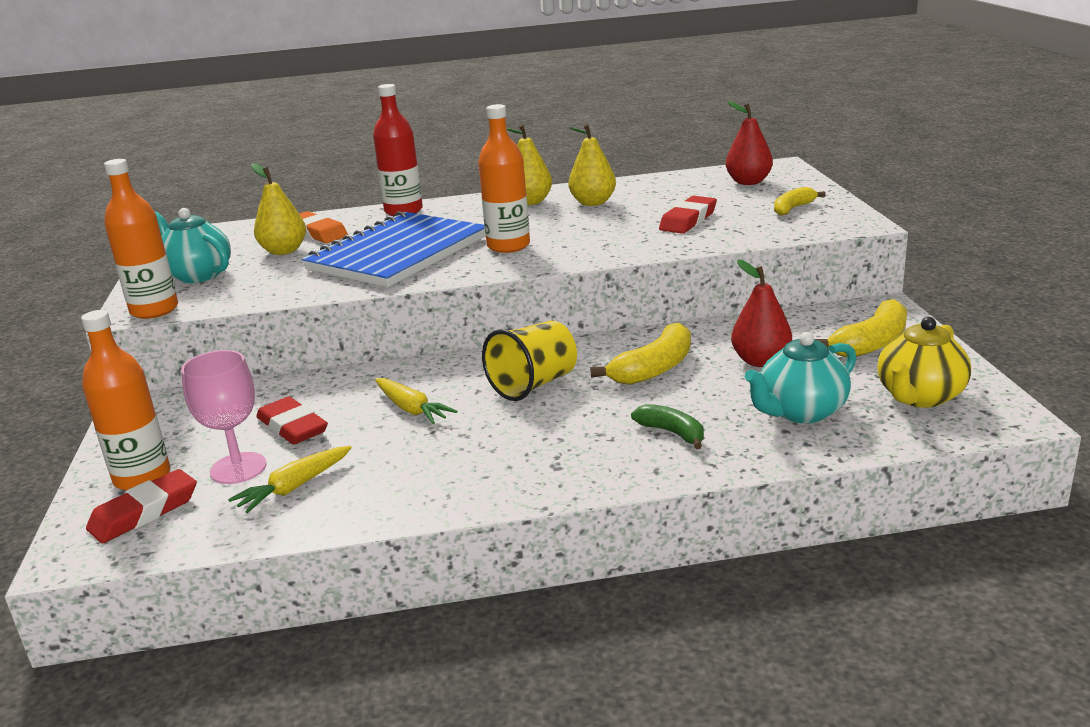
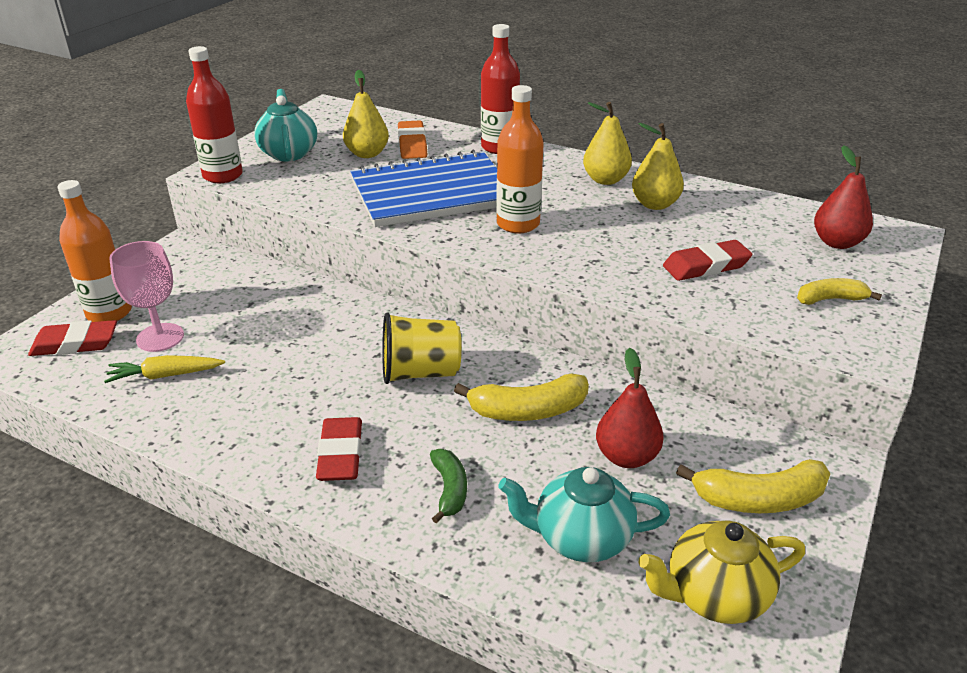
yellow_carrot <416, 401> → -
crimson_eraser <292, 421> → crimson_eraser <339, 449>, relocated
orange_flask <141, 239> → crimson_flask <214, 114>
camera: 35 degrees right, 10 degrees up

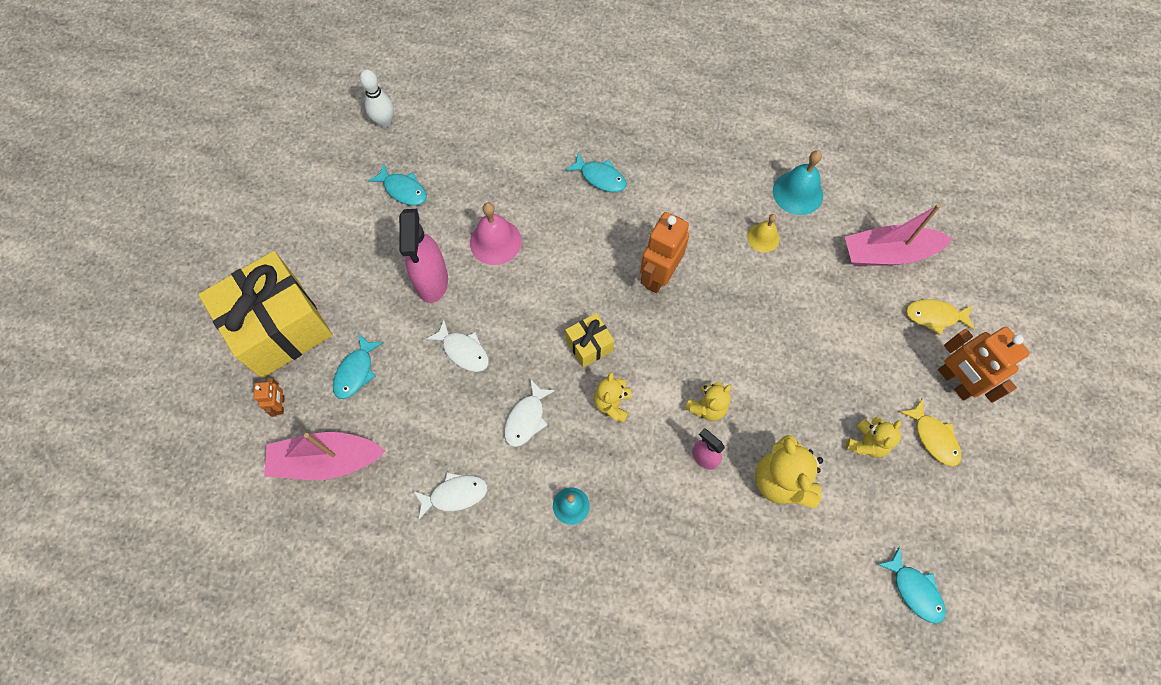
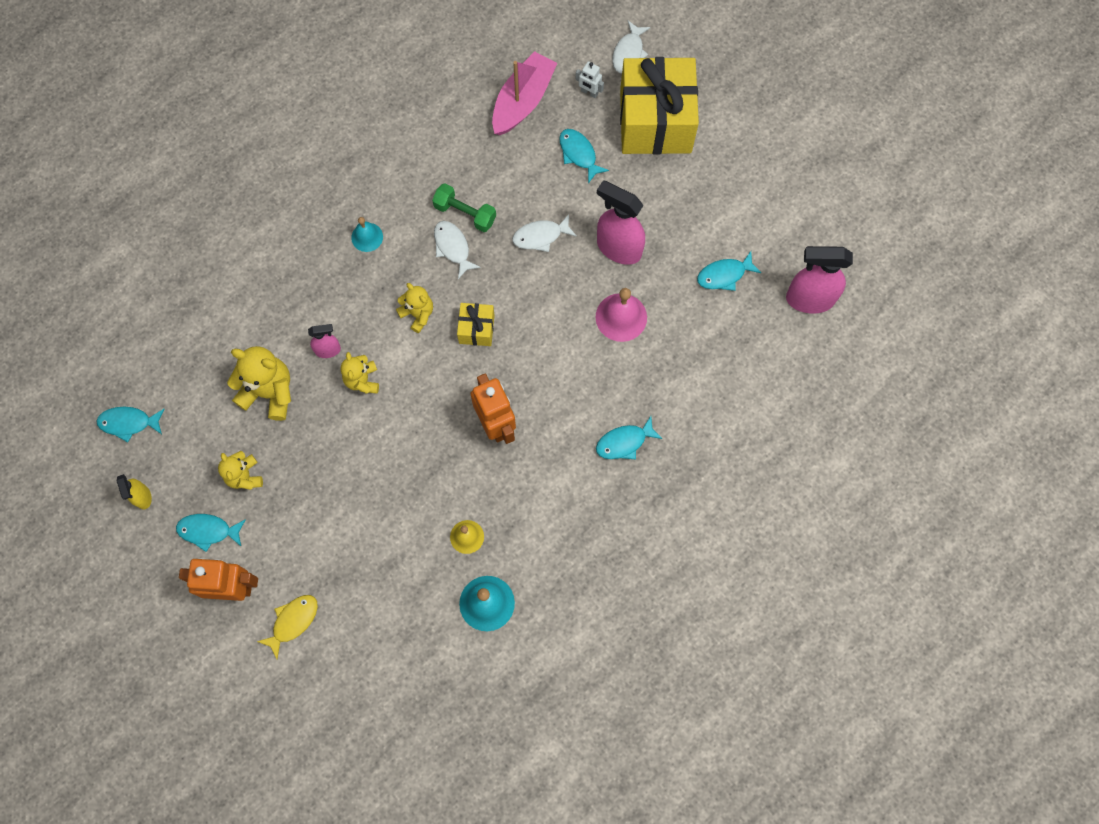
rosy_boat <899, 235> → -
- → yellow_spray_bottle <134, 491>
- → green_free_weight <464, 208>
white_toy_fish <450, 496> → white_toy_fish <631, 47>, relocated
white_skittle <377, 99> → rosy_spray_bottle <819, 280>
orange_toy_robot <269, 397> → white_toy_robot <590, 79>
yellow_toy_fish <930, 432> → aqua_toy_fish <211, 533>
camera: 125 degrees right, 5 degrees up

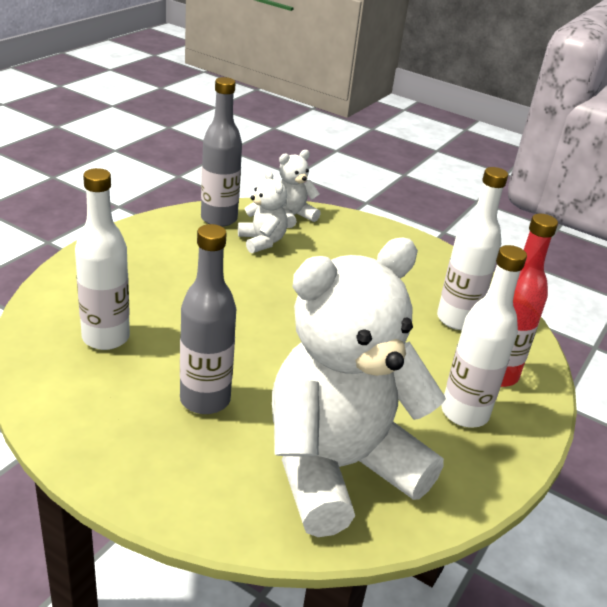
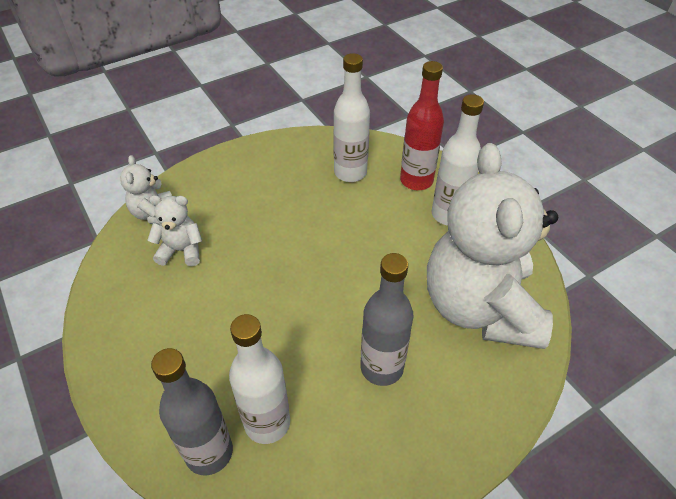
grey_flask <221, 152> → grey_flask <192, 412>, relocated
camera: 60 degrees left, 15 degrees up

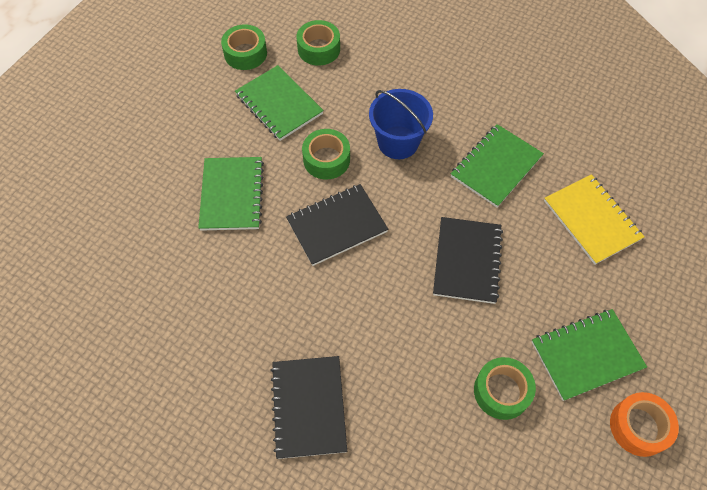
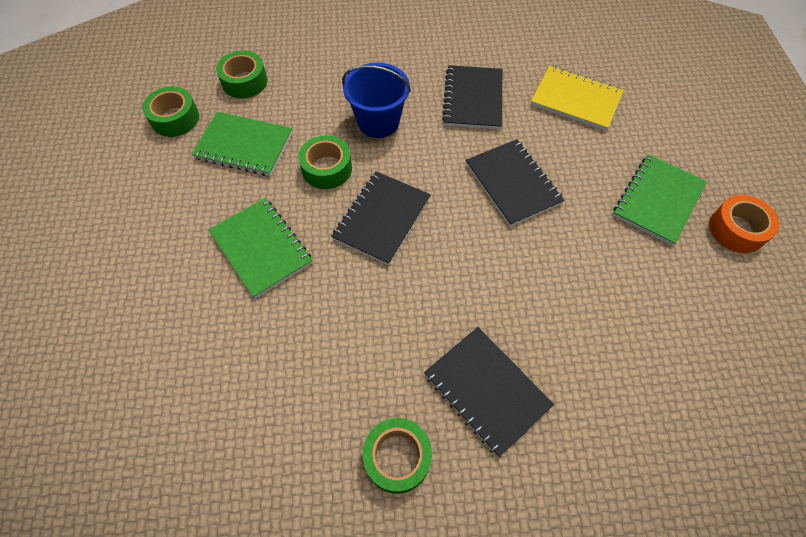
green_tape <505, 388> → green_tape <397, 456>, relocated
green_notepad <497, 165> → ebony_notepad <472, 97>
camera: 35 degrees left, 0 degrees up

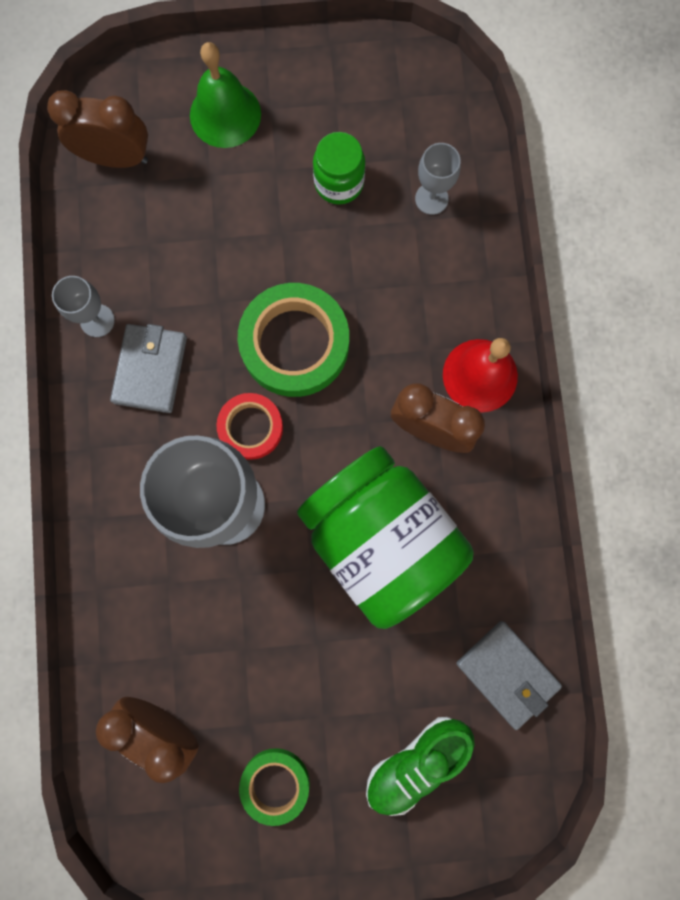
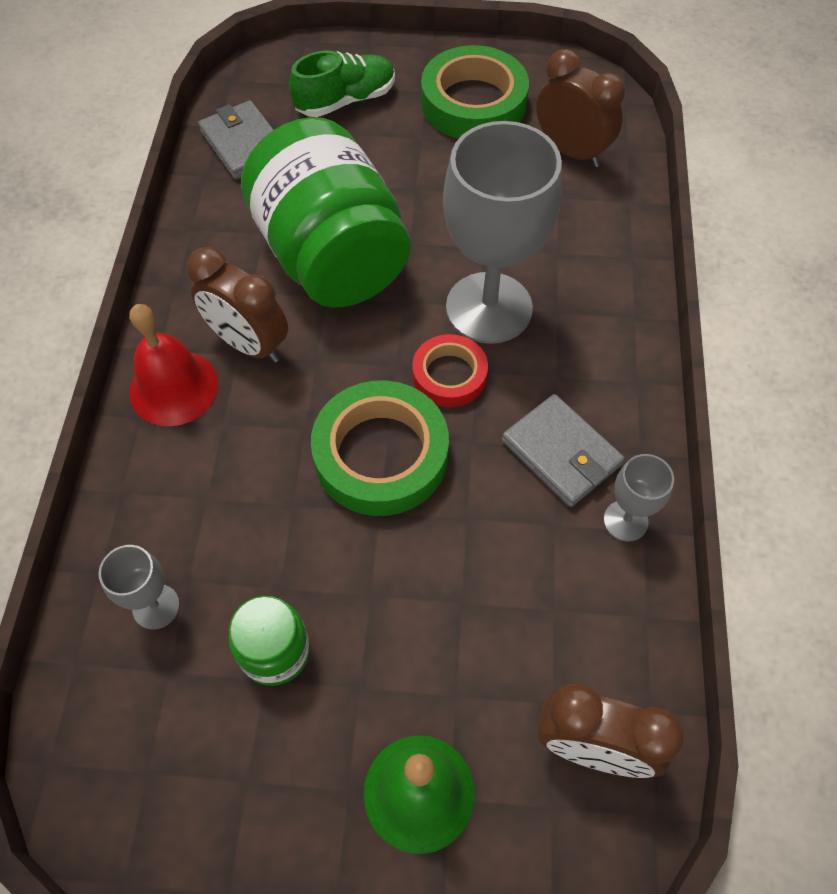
grey_card_wallet <148, 368> → grey_card_wallet <563, 450>, 60 degrees counterclockwise
green_tape <274, 787> → green_tape <475, 92>, x1.71
camera: 170 degrees left, 20 degrees down

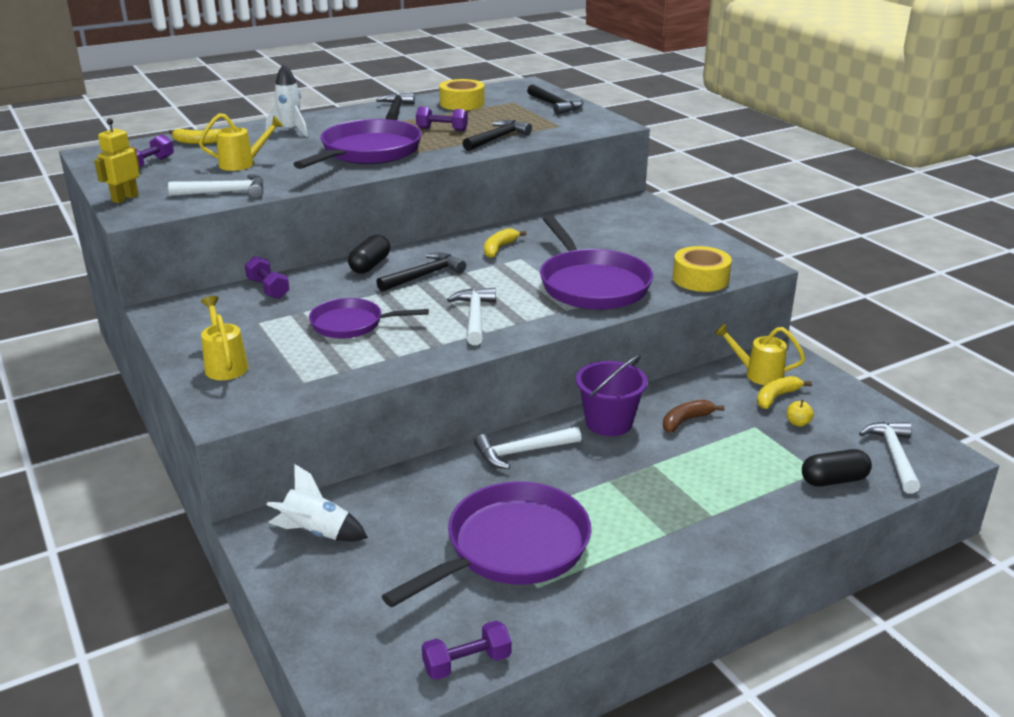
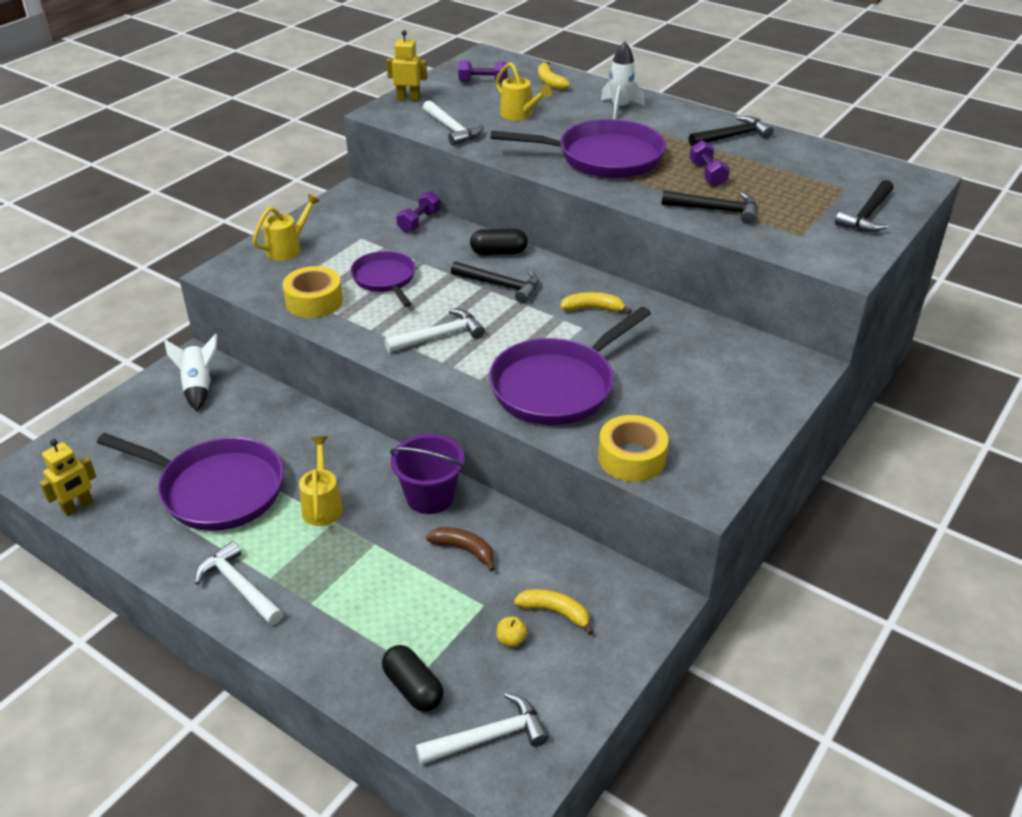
yellow_tape <462, 94> → yellow_tape <313, 292>, relocated
white_carpenter's_hammer <527, 447> → white_carpenter's_hammer <239, 583>, relocated
yellow_watering_pot <760, 354> → yellow_watering_pot <321, 481>, relocated
violet_free_weight <466, 650> → yellow_toy_robot <67, 477>
camera: 65 degrees right, 10 degrees up

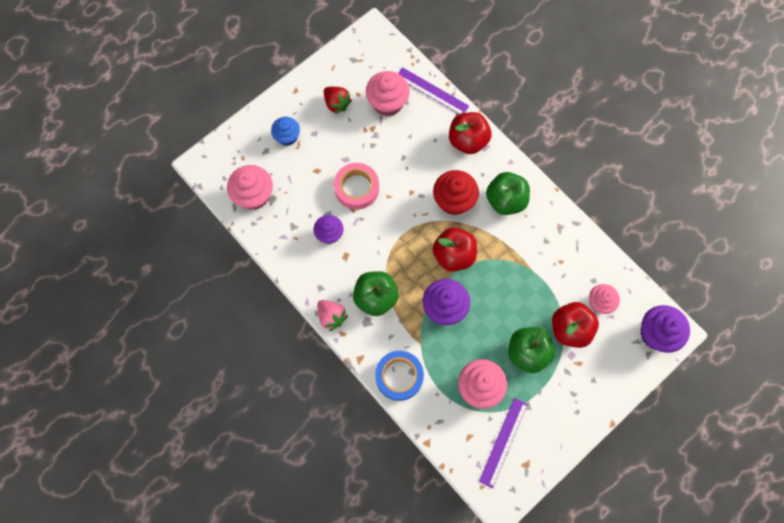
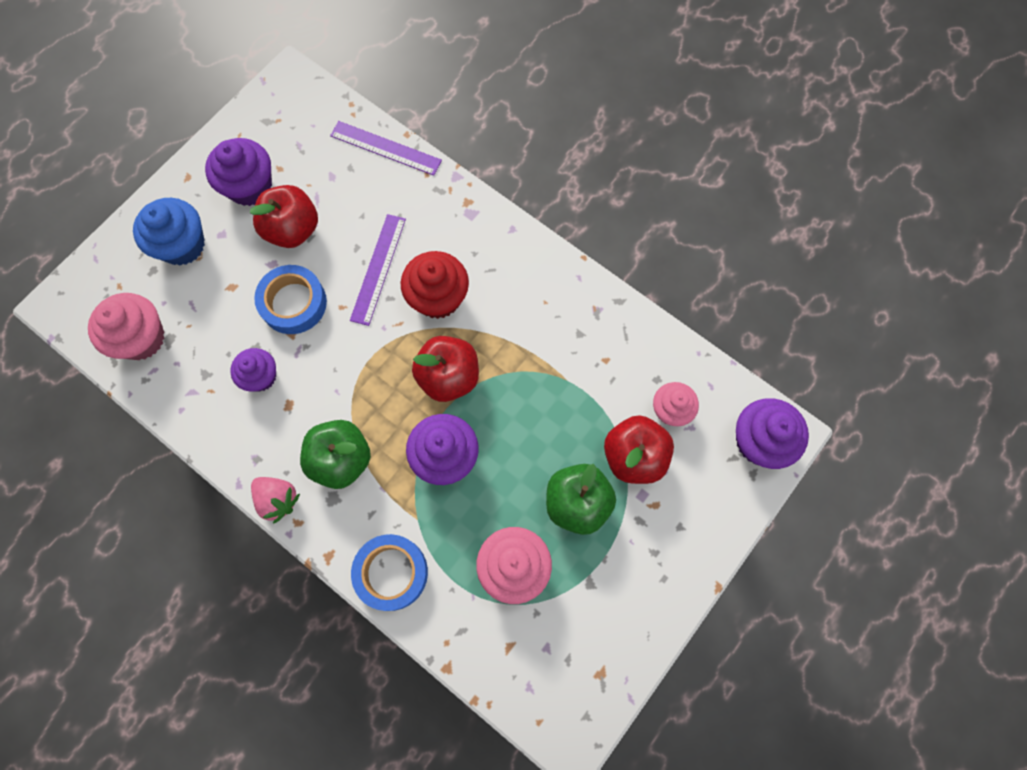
rosy_muffin <388, 93> → -
green_apple <508, 193> → -
crimson_apple <470, 133> → crimson_apple <284, 216>, relocated
violet_straightedge <503, 443> → violet_straightedge <378, 270>, relocated
crimson_toy_strawberry <338, 100> → violet_muffin <238, 172>
rosy_tape <356, 186> → cobalt_tape <290, 299>
cobalt_muffin <285, 131> → cobalt_muffin <169, 232>, x1.53
camera: 10 degrees left, 0 degrees up

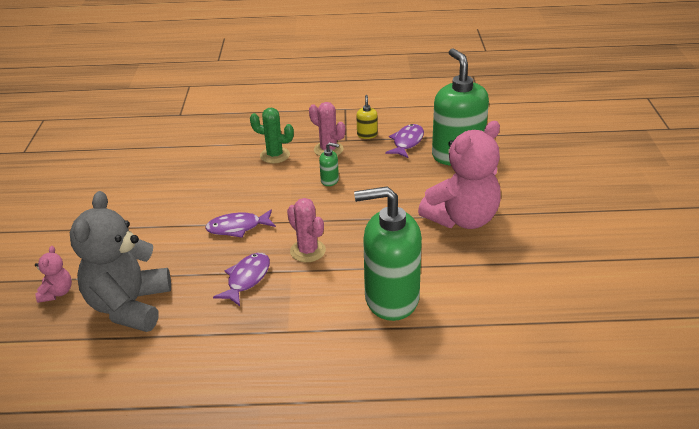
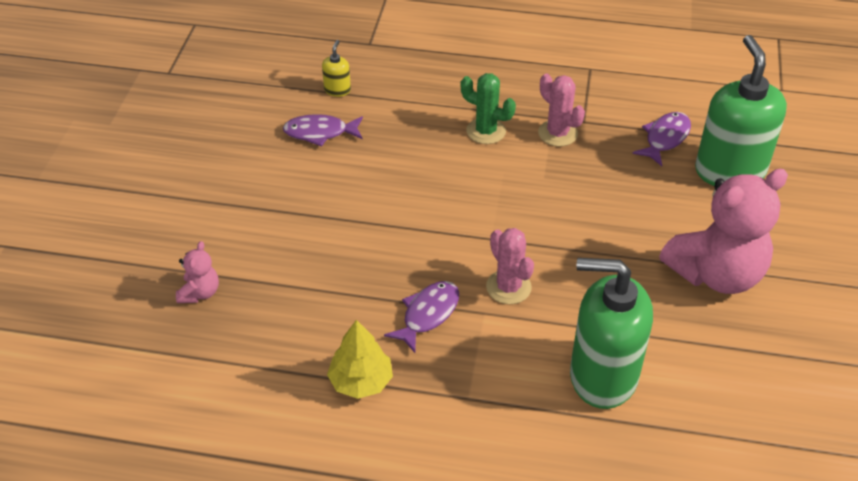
grey_teddy_bear <120, 261> → -
green_pump_bottle <329, 164> → -
- → yellow_tree <360, 359>
violet_toy_fish <240, 223> → violet_toy_fish <323, 130>, relocated
yellow_pump_bottle <367, 117> → yellow_pump_bottle <336, 68>, relocated
camera: 10 degrees right, 10 degrees up

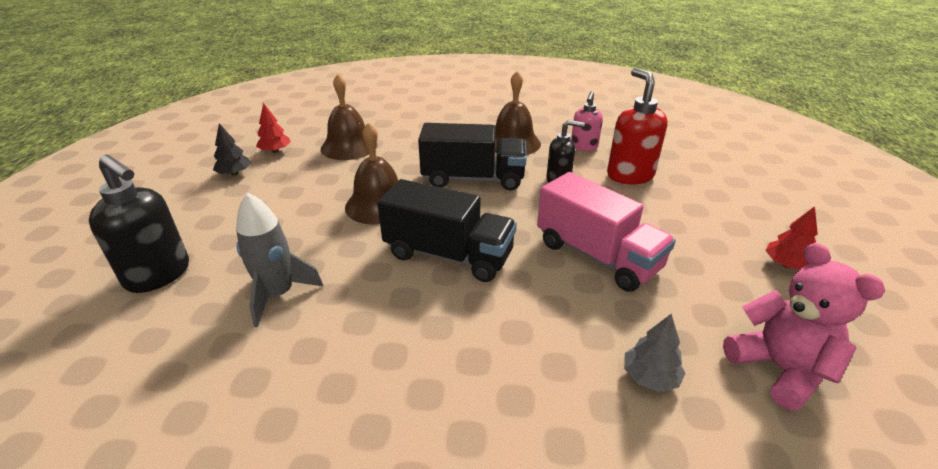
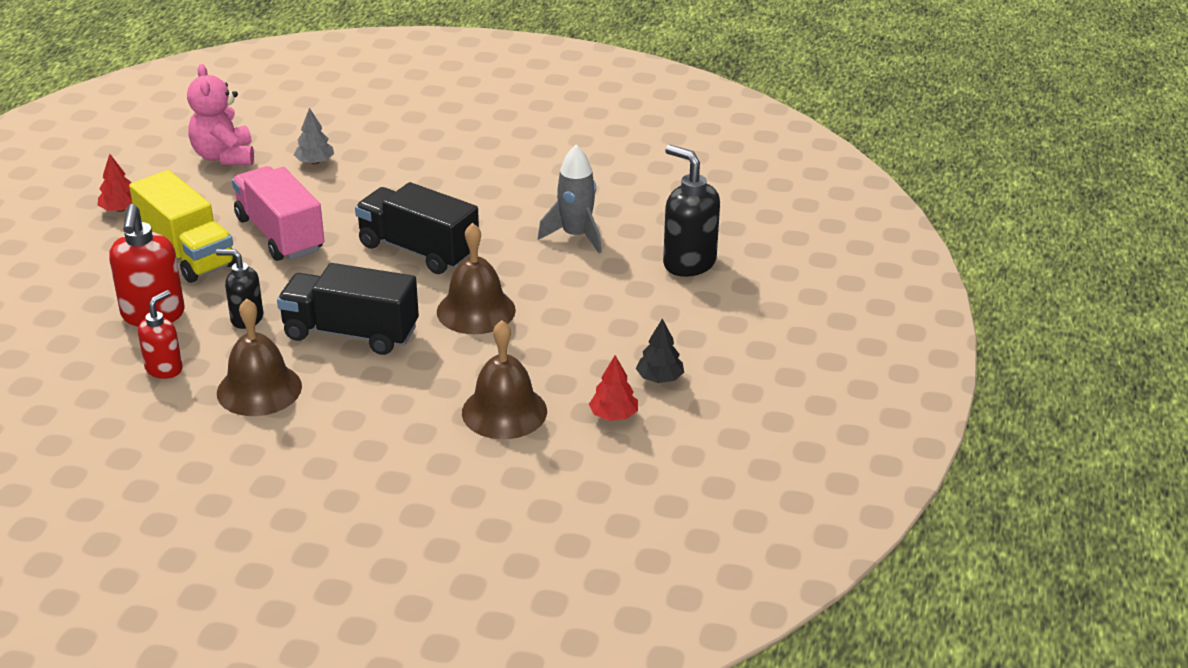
- → yellow_toy_truck <182, 226>
rosy_pump_bottle <587, 121> → crimson_pump_bottle <160, 334>
camera: 170 degrees left, 0 degrees up

